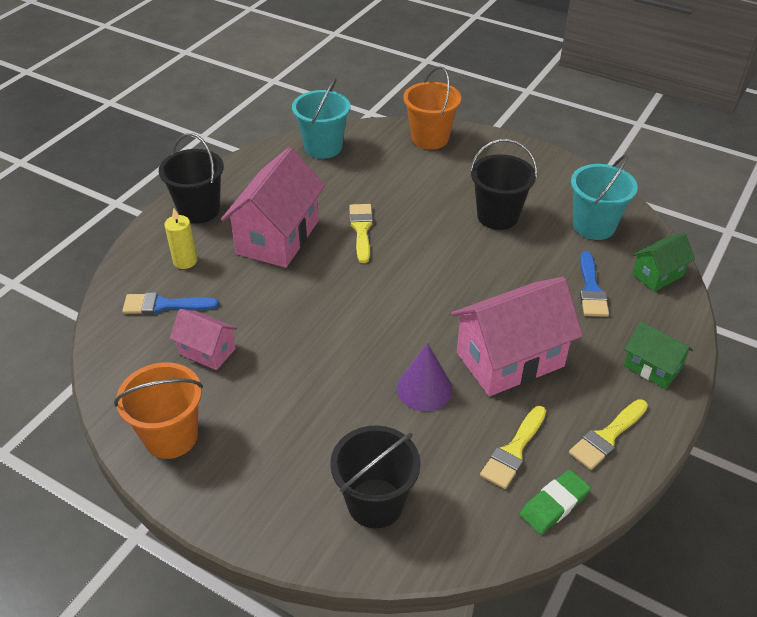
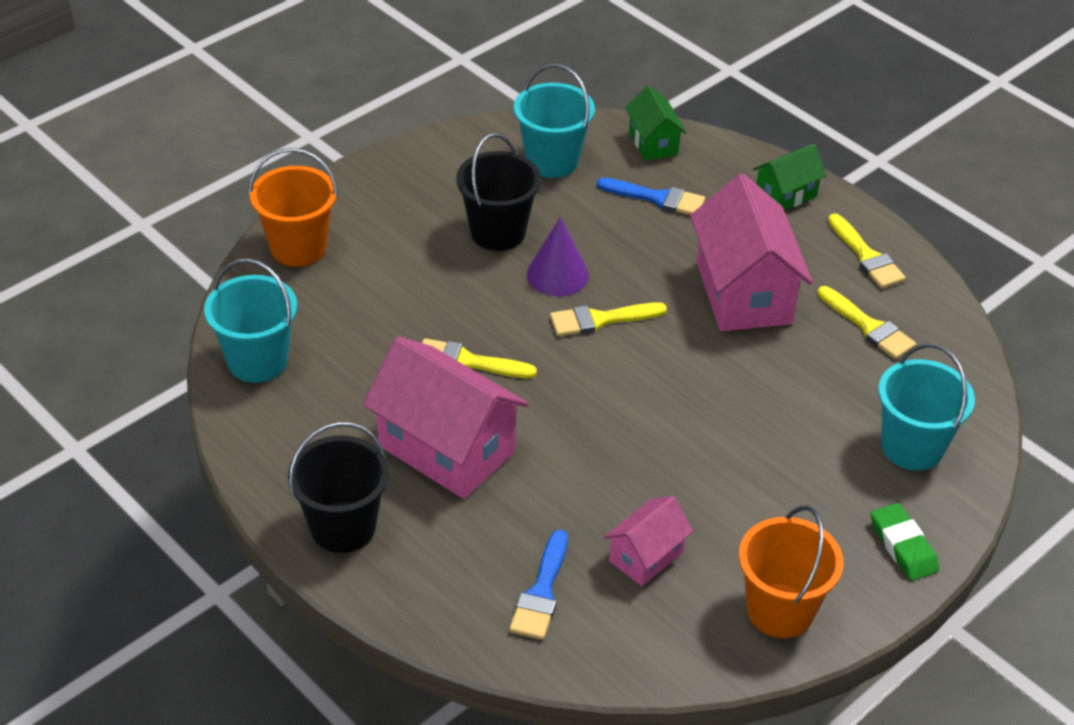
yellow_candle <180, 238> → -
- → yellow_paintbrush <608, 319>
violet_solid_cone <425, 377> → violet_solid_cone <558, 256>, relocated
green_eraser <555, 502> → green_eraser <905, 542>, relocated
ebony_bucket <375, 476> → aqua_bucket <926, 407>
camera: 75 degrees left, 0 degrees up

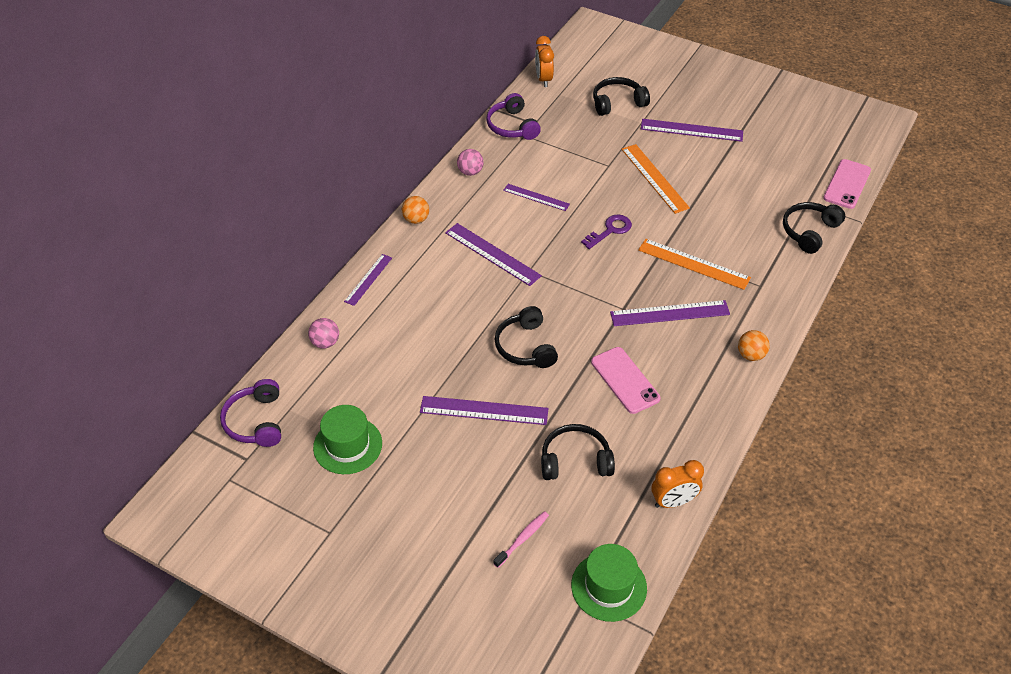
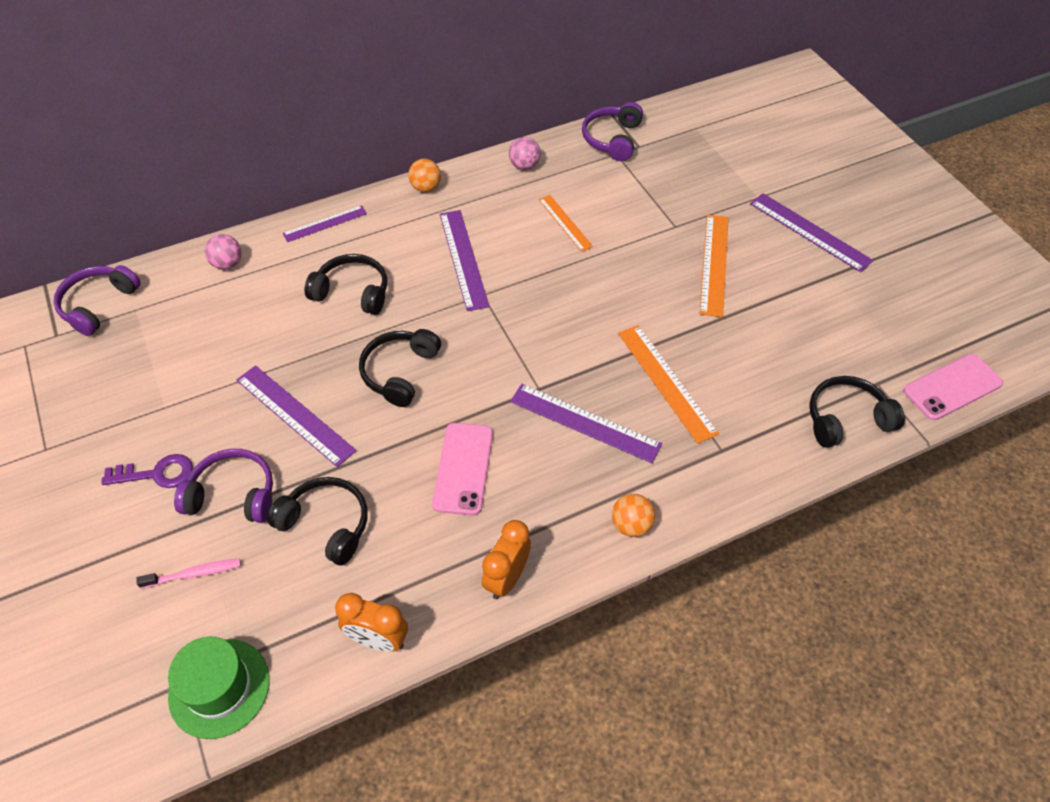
green_tall_hat <347, 439> → -
- → violet_headphones <223, 486>
orange_alarm_clock <544, 61> → orange_alarm_clock <506, 559>, relocated
violet_door_key <606, 231> → violet_door_key <147, 471>, relocated
ebony_headphones <621, 96> → ebony_headphones <346, 284>, relocated
violet_straightedge <536, 197> → orange_straightedge <566, 223>
camera: 35 degrees right, 5 degrees up

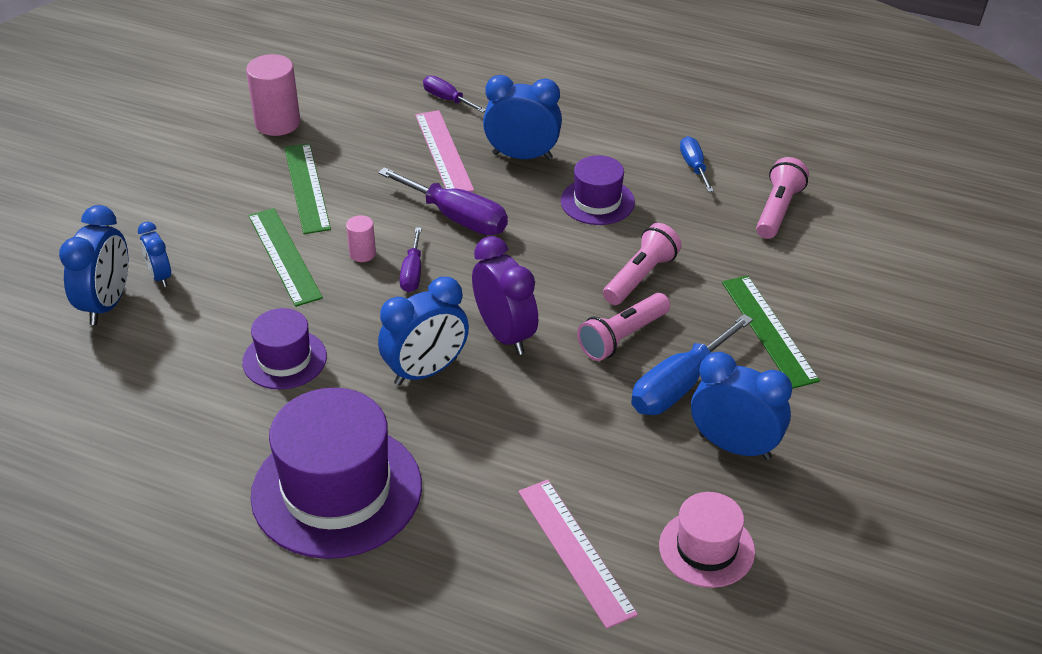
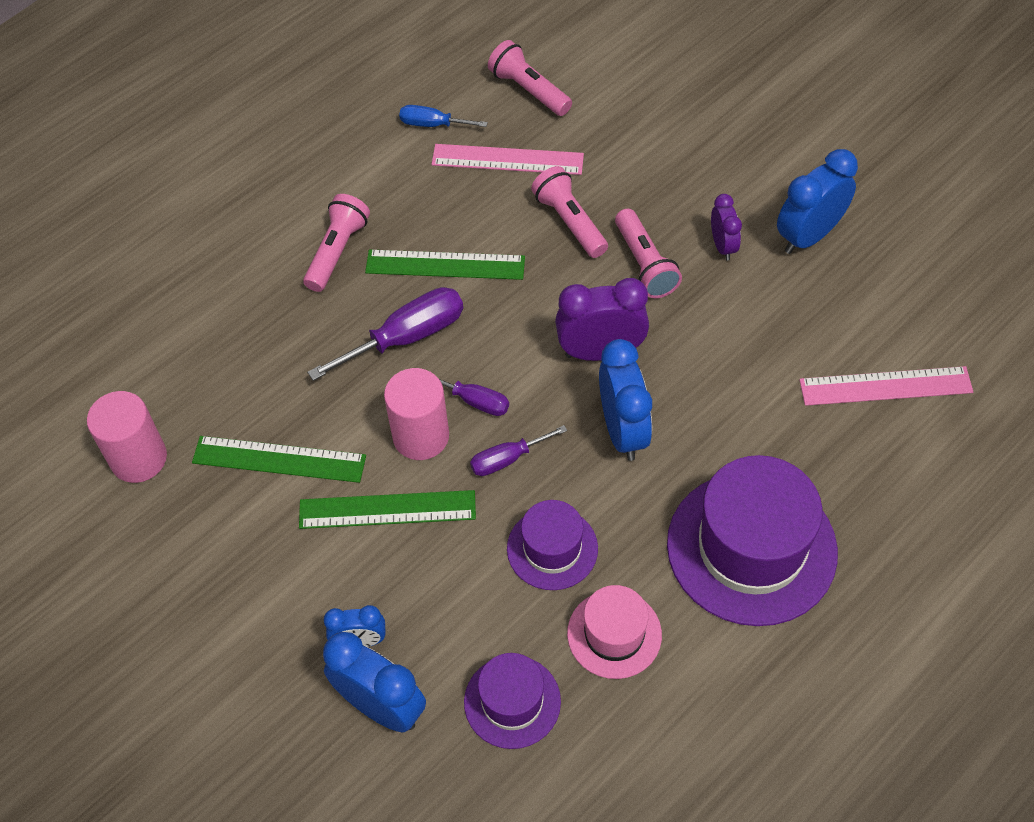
rosy_straightedge <444, 151> → rosy_straightedge <508, 159>, relocated
violet_hand_screwdriver <454, 94> → violet_hand_screwdriver <518, 450>, relocated
violet_tall_hat <598, 190> → violet_tall_hat <512, 701>, relocated
rosy_tall_hat <707, 540> → rosy_tall_hat <614, 632>, relocated
green_straightedge <771, 332> → green_straightedge <445, 264>, relocated
cobalt_alarm_clock <522, 117> → rosy_torch <336, 243>
cobalt_hand_screwdriver <692, 364> → violet_alarm_clock <726, 227>
rosy_cylinder_shape <361, 238> → rosy_cylinder_shape <416, 414>, x1.90
camera: 65 degrees left, 15 degrees up

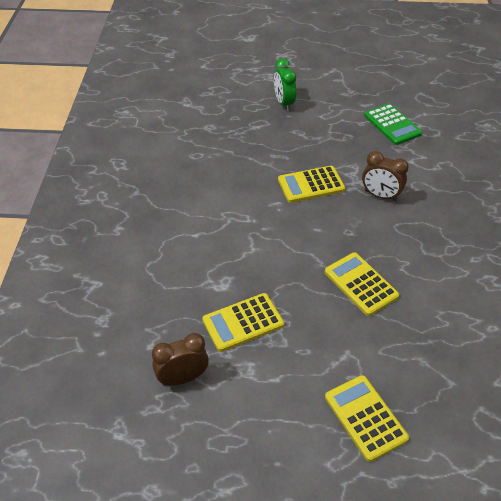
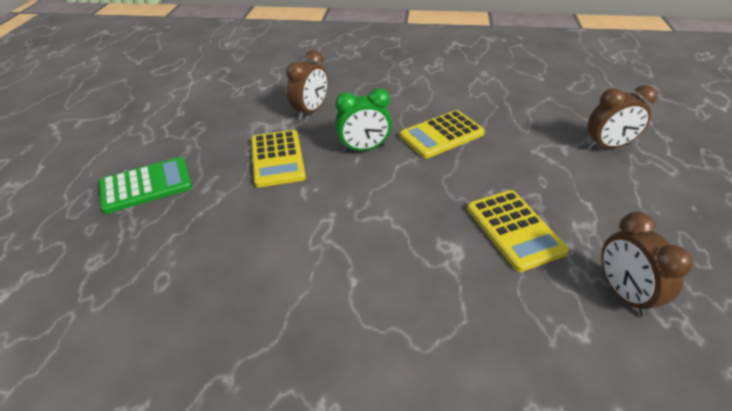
green_alarm_clock <285, 84> → green_alarm_clock <363, 120>, relocated
green_adding_machine <393, 124> → green_adding_machine <145, 185>, relocated
yellow_adding_machine <367, 418> → dark_brown_alarm_clock <622, 117>
camera: 85 degrees left, 5 degrees down

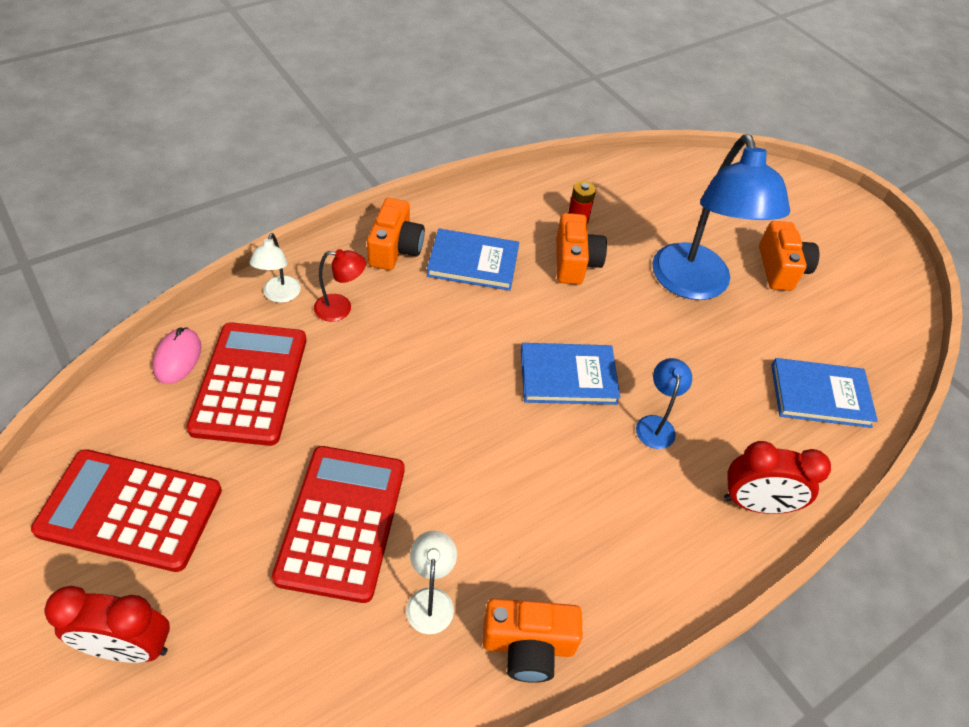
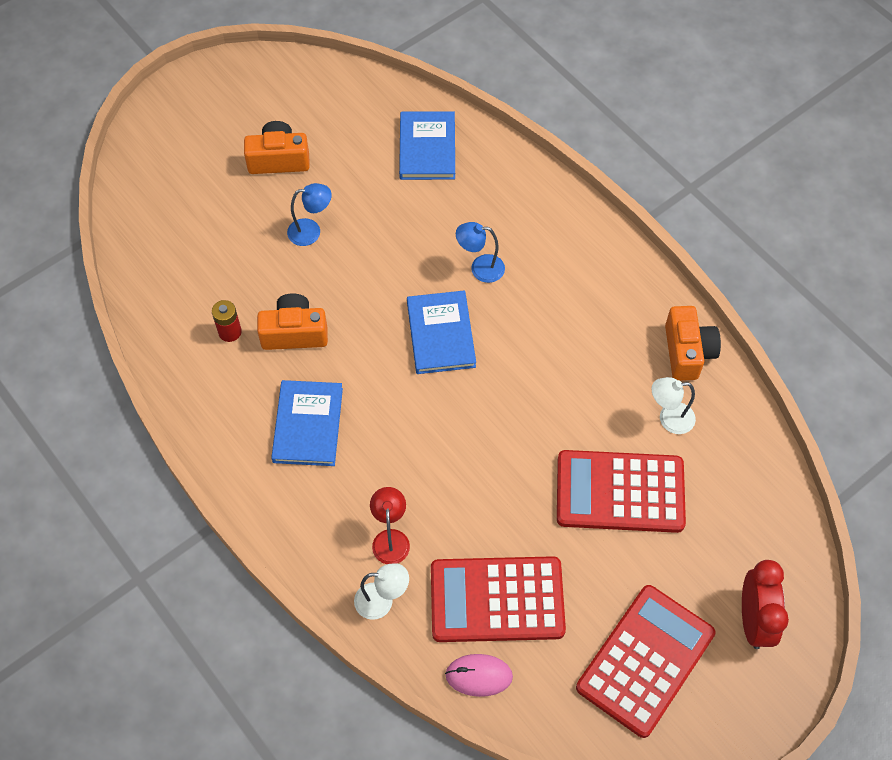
orange_compact_camera <396, 234> → -
crimson_alarm_clock <777, 477> → -
crimson_adding_machine <126, 510> → crimson_adding_machine <646, 661>, 150 degrees counterclockwise
cobalt_reading_lamp <721, 217> → cobalt_reading_lamp <309, 214>, x0.43
camera: 90 degrees left, 10 degrees up

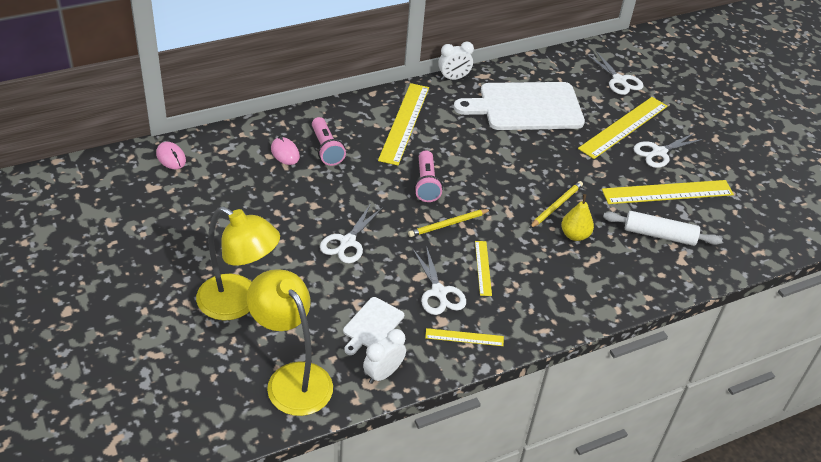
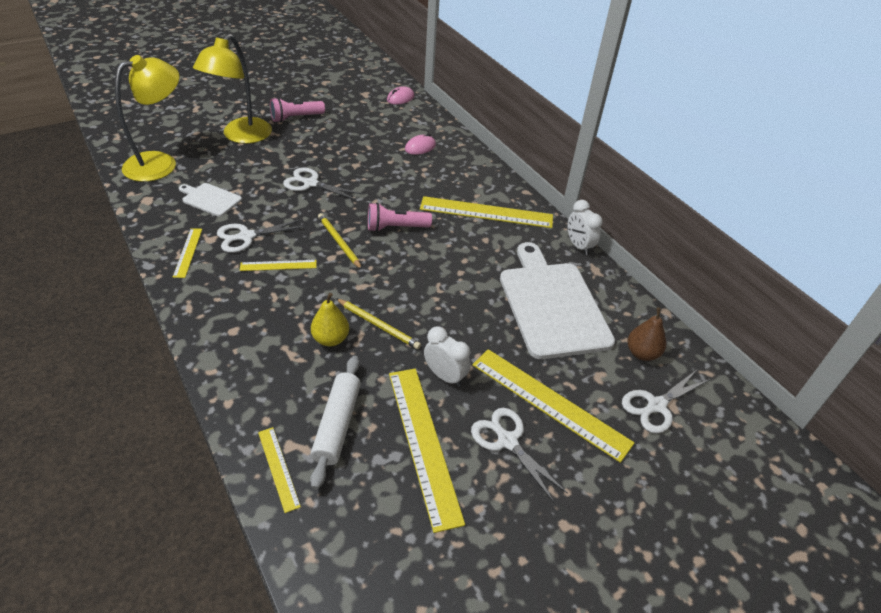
- → yellow_straightedge <279, 470>
- → dark_brown_pear_fruit <647, 334>
rosy_torch <329, 141> → rosy_torch <297, 109>, relocated
white_alarm_clock <384, 356> → white_alarm_clock <447, 357>, relocated
camera: 85 degrees right, 0 degrees up

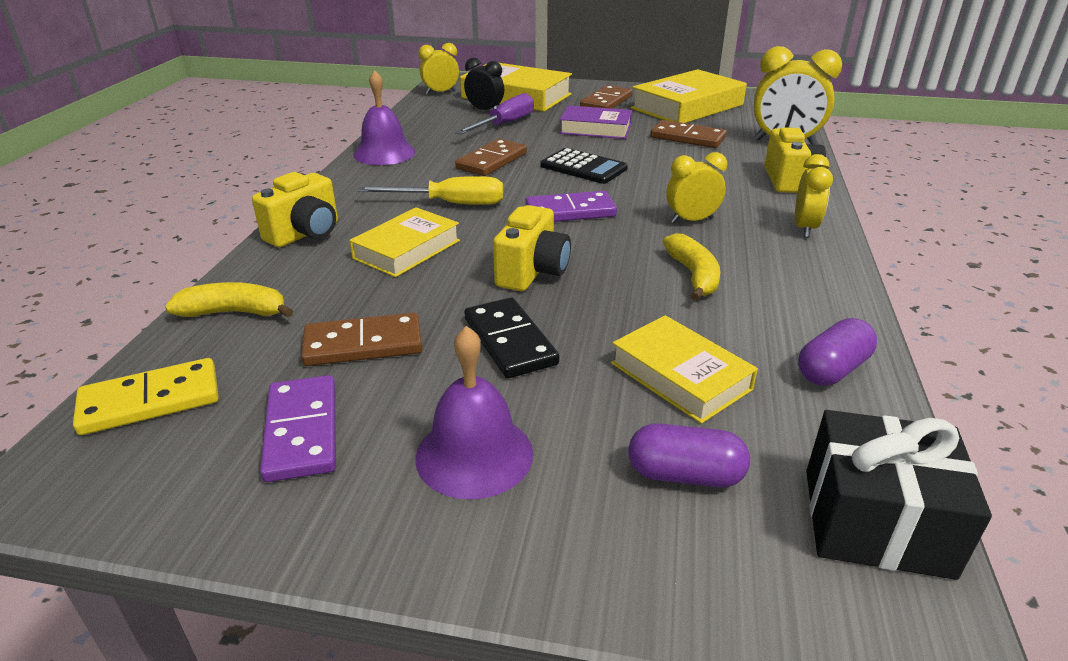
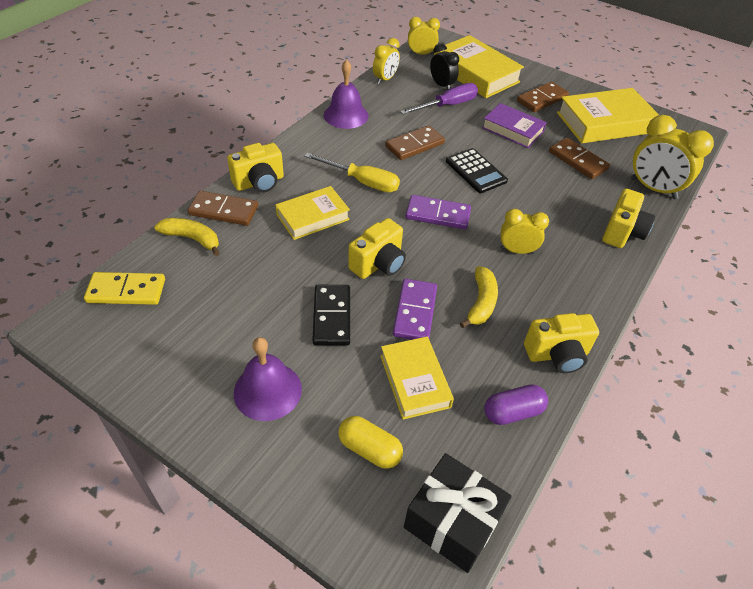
- → yellow_compact_camera <561, 343>
violet_domino_tile <298, 428> → violet_domino_tile <415, 309>, relocated
dark_brown_domino_tile <361, 339> → dark_brown_domino_tile <223, 208>, relocated
yellow_alarm_clock <814, 196> → yellow_alarm_clock <386, 61>, relocated
violet_pill <689, 455> → yellow_pill <370, 442>
camera: 20 degrees right, 15 degrees up

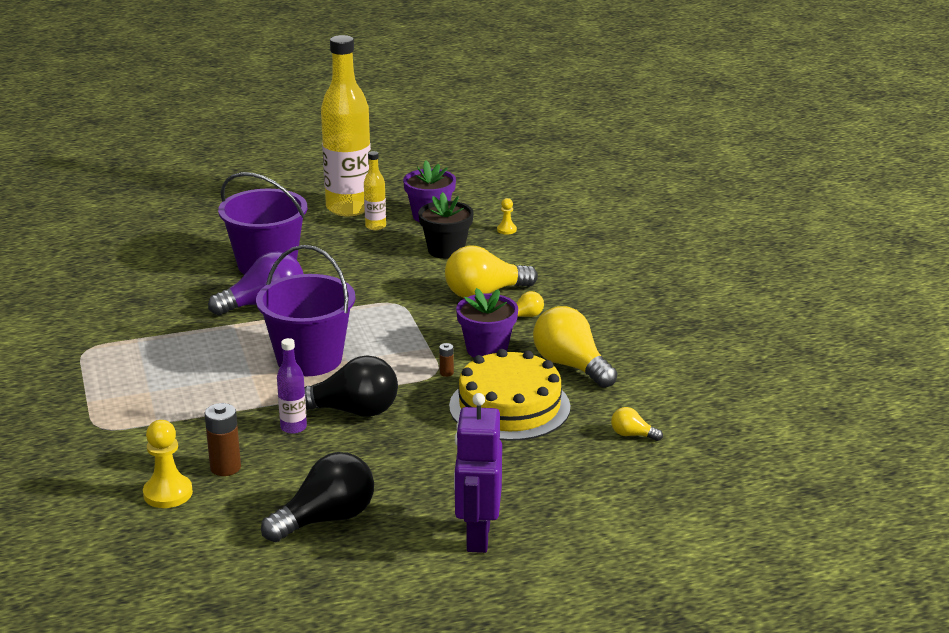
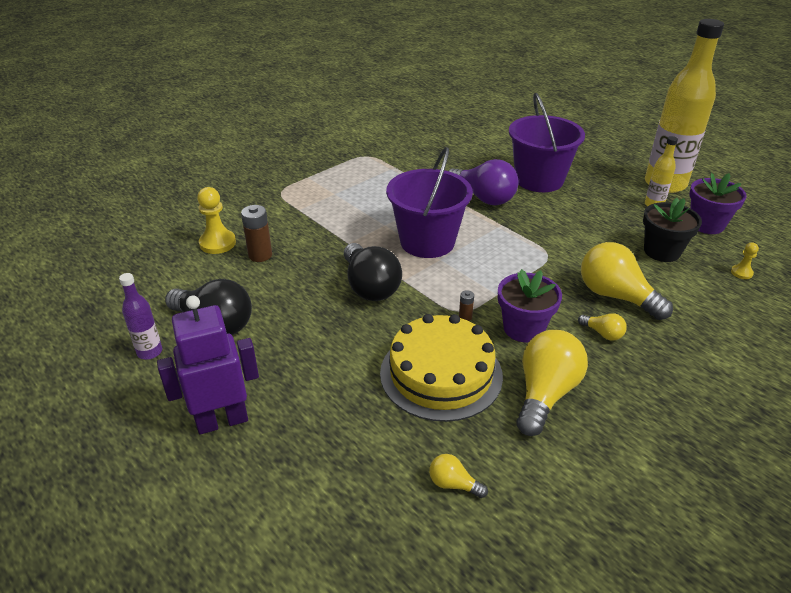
violet_flask <292, 386> → violet_flask <140, 316>, relocated
yellow_lightbulb <637, 424> → yellow_lightbulb <458, 476>, 60 degrees counterclockwise
camera: 65 degrees right, 10 degrees up

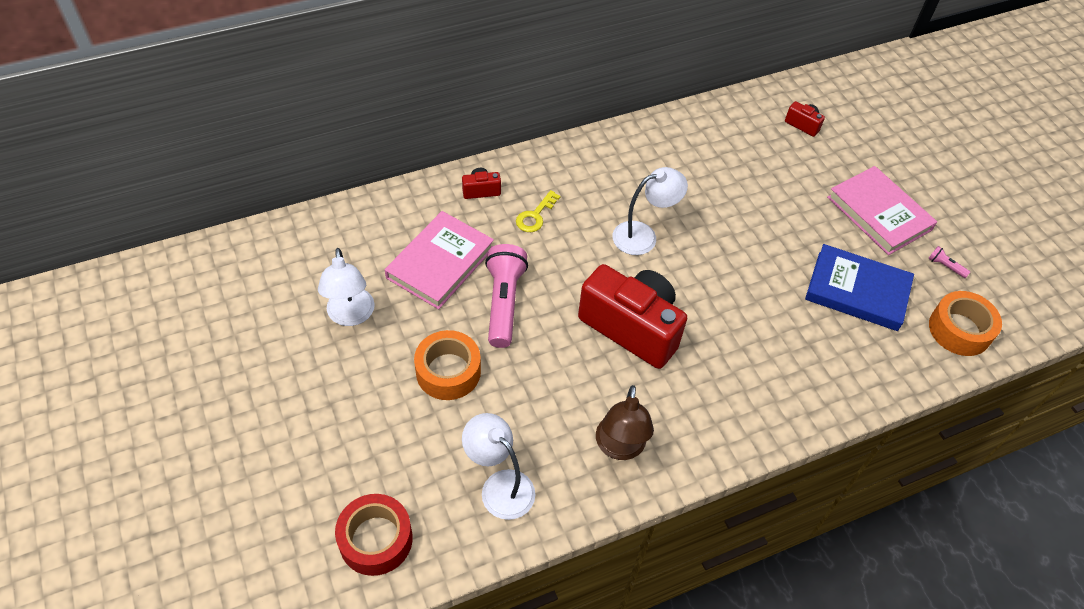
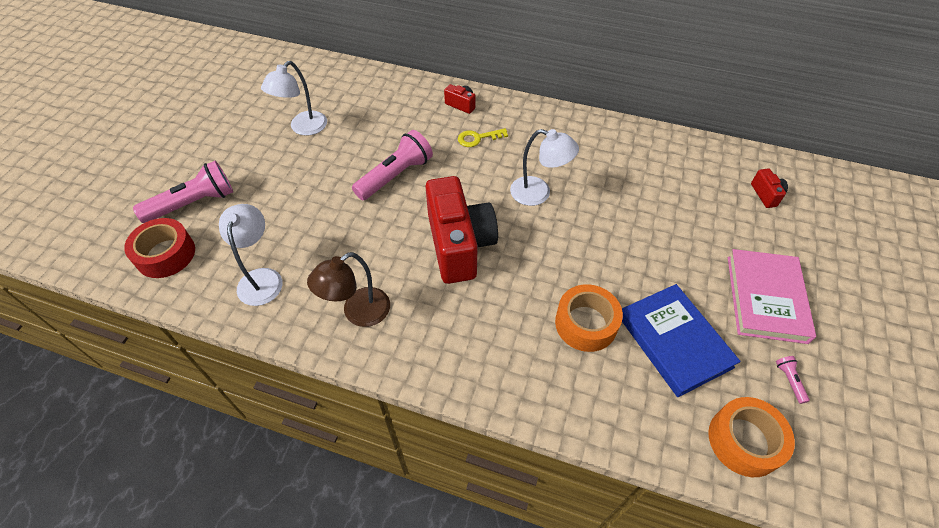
rosy_hardback <439, 260> → -
- → rosy_torch <183, 192>
orange_tape <447, 365> → orange_tape <589, 318>, relocated
camera: 45 degrees right, 0 degrees up

